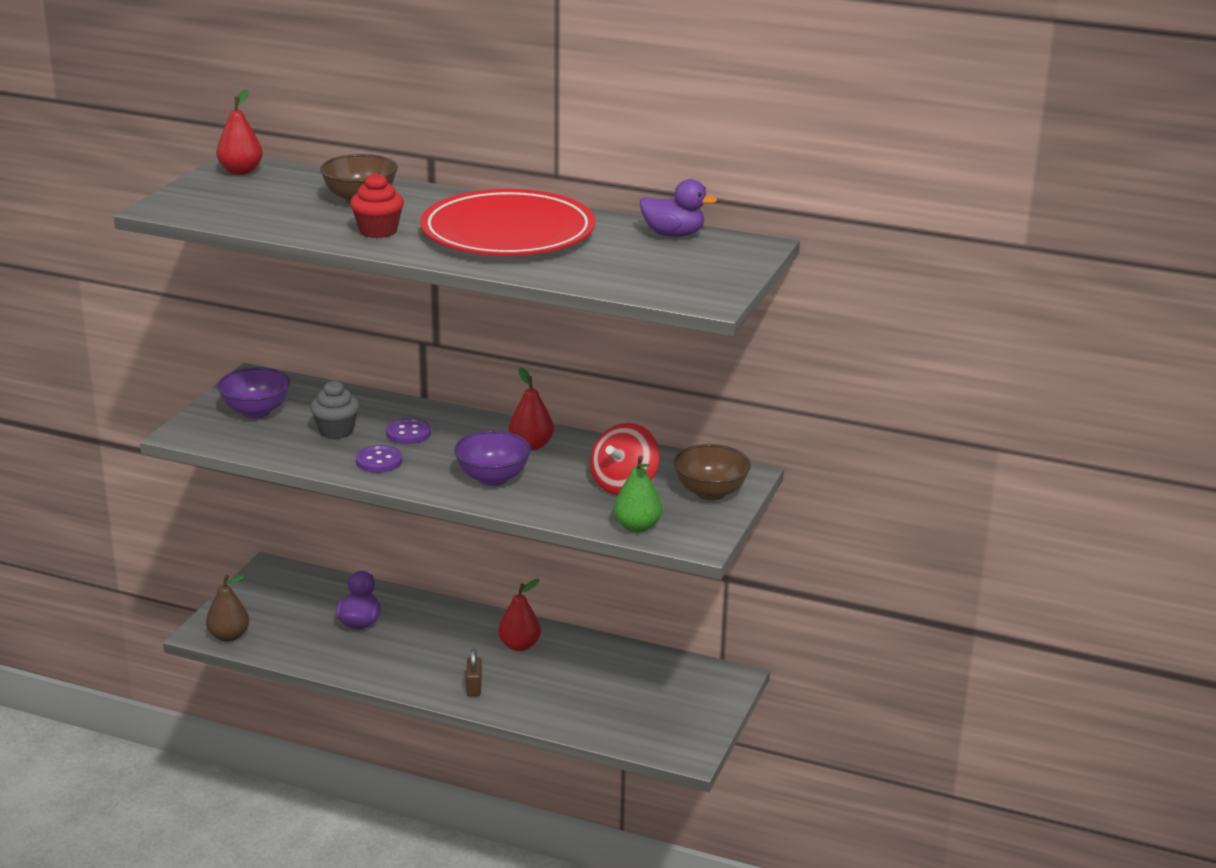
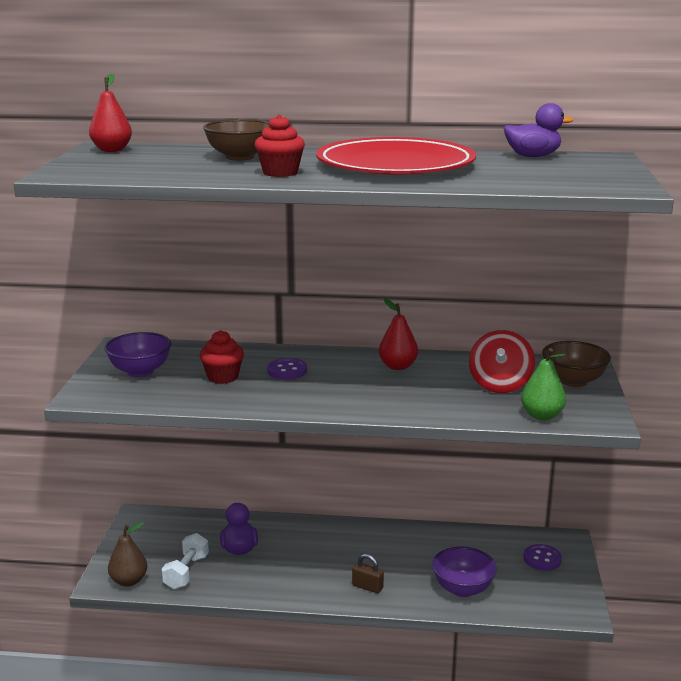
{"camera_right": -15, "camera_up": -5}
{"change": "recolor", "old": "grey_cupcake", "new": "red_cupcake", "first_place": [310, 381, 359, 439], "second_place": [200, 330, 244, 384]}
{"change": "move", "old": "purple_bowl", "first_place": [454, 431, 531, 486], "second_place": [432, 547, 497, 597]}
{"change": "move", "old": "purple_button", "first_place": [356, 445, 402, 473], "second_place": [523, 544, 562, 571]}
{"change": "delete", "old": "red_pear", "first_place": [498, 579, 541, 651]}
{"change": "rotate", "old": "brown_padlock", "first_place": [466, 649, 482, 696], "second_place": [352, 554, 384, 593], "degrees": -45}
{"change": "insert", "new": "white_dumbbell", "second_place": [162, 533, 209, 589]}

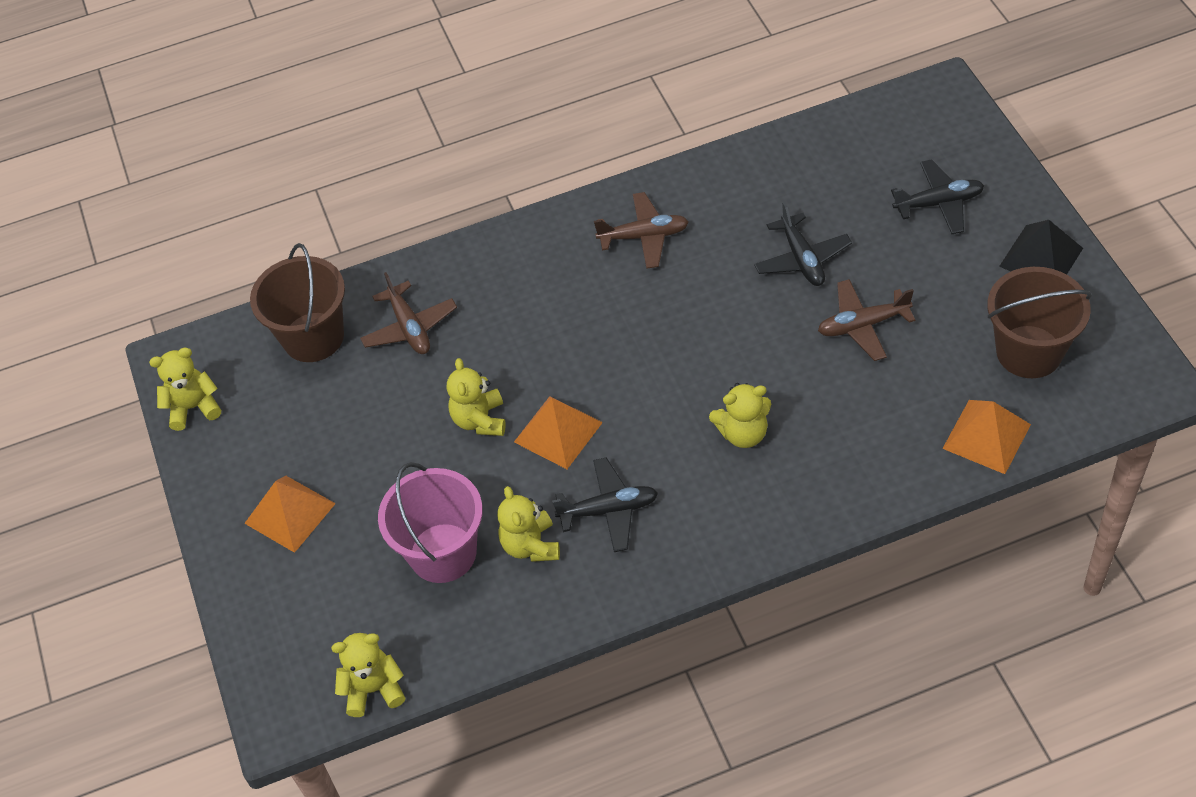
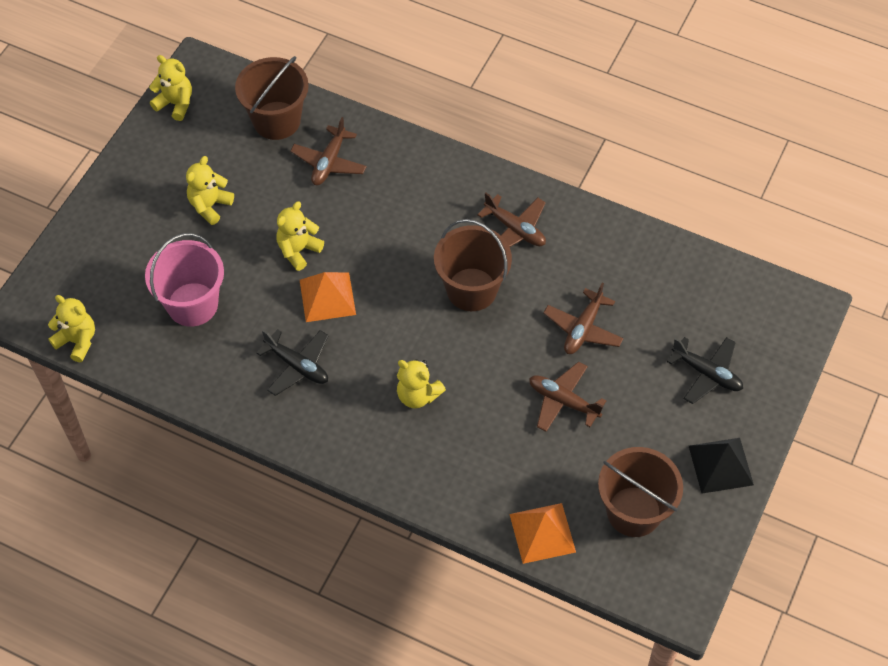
{"camera_right": 40, "camera_up": 5}
{"change": "recolor", "old": "black_plane", "new": "brown_plane", "first_place": [754, 202, 852, 286], "second_place": [543, 283, 624, 354]}
{"change": "delete", "old": "orange_pyramid", "first_place": [244, 475, 336, 553]}
{"change": "move", "old": "yellow_teddy_bear", "first_place": [497, 486, 560, 562], "second_place": [186, 156, 234, 225]}
{"change": "insert", "new": "brown_bucket", "second_place": [434, 219, 512, 311]}

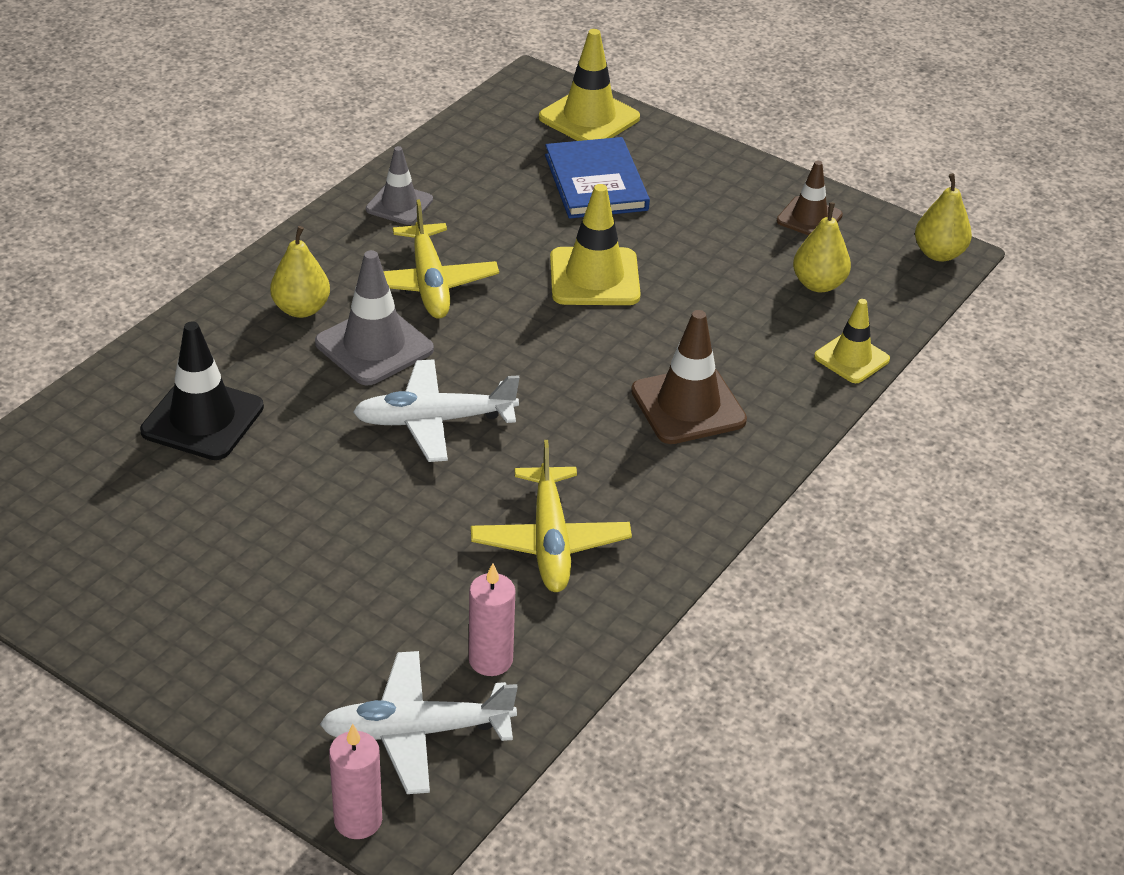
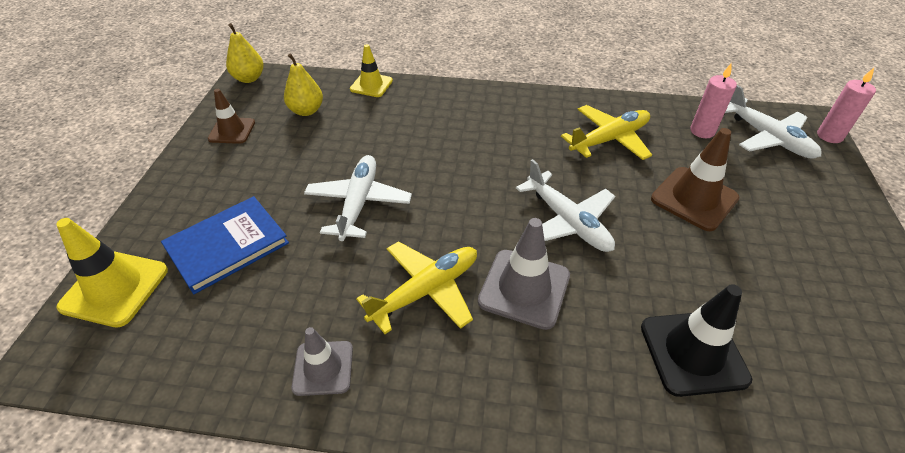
{"camera_right": -115, "camera_up": 5}
{"change": "replace", "old": "yellow_traffic_cone", "new": "white_plane", "first_place": [550, 184, 641, 305], "second_place": [304, 155, 412, 241]}
{"change": "delete", "old": "yellow_pear", "first_place": [270, 226, 330, 318]}
{"change": "move", "old": "brown_traffic_cone", "first_place": [631, 310, 747, 444], "second_place": [651, 128, 740, 231]}

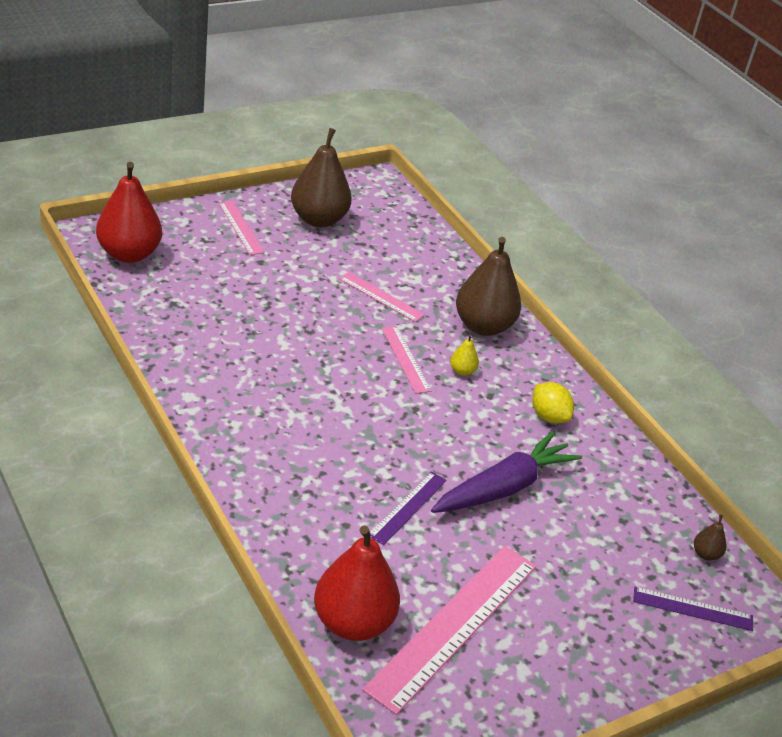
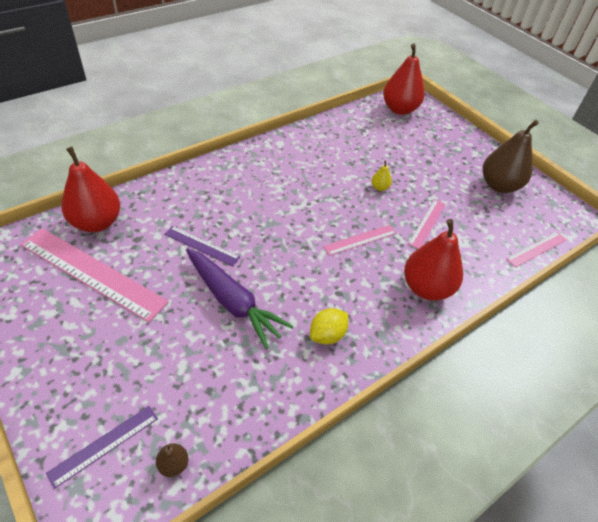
{"camera_right": 85, "camera_up": 10}
{"change": "move", "old": "pink_ruler", "first_place": [219, 201, 265, 255], "second_place": [506, 232, 567, 268]}
{"change": "recolor", "old": "brown_pear", "new": "red_pear", "first_place": [456, 237, 521, 336], "second_place": [404, 219, 463, 301]}
{"change": "move", "old": "yellow_pear", "first_place": [450, 334, 479, 376], "second_place": [371, 161, 392, 191]}
{"change": "rotate", "old": "purple_ruler", "first_place": [633, 587, 753, 631], "second_place": [46, 406, 158, 489], "degrees": 45}

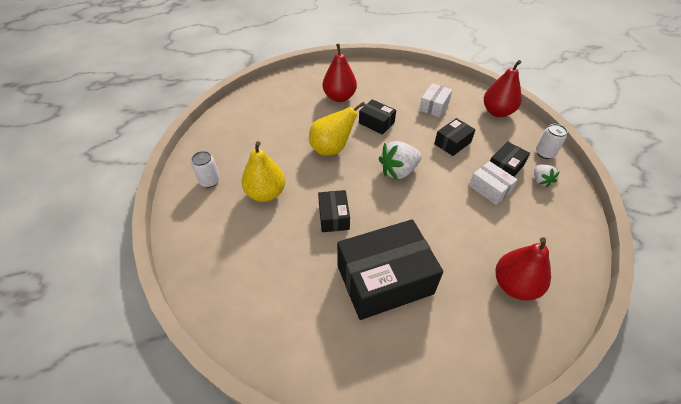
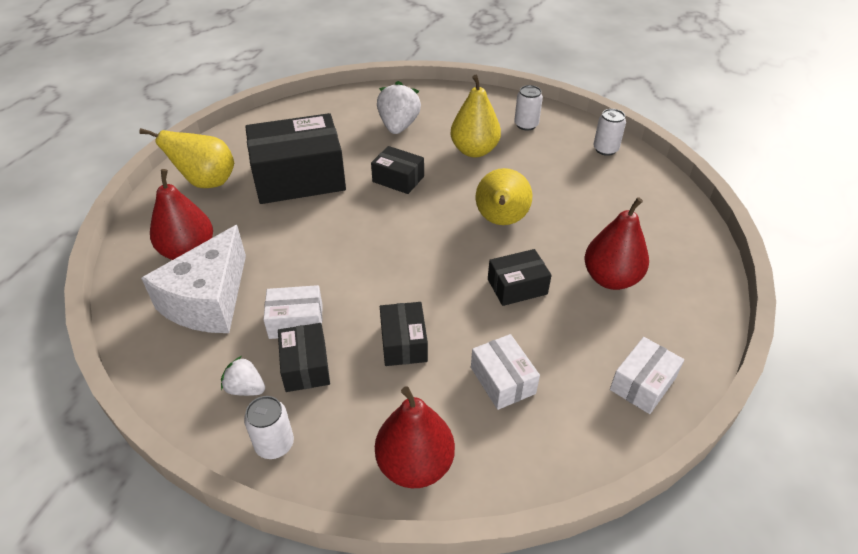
{"camera_right": 125, "camera_up": -5}
{"change": "move", "old": "white_strawberry", "first_place": [379, 141, 422, 180], "second_place": [377, 81, 421, 134]}
{"change": "rotate", "old": "black_box", "first_place": [337, 219, 443, 320], "second_place": [245, 113, 346, 204], "degrees": 60}
{"change": "insert", "new": "white_can", "second_place": [593, 109, 626, 156]}
{"change": "insert", "new": "yellow_pear", "second_place": [140, 128, 234, 188]}
{"change": "insert", "new": "white_cheese", "second_place": [141, 225, 246, 333]}
{"change": "insert", "new": "white_box", "second_place": [610, 337, 684, 414]}

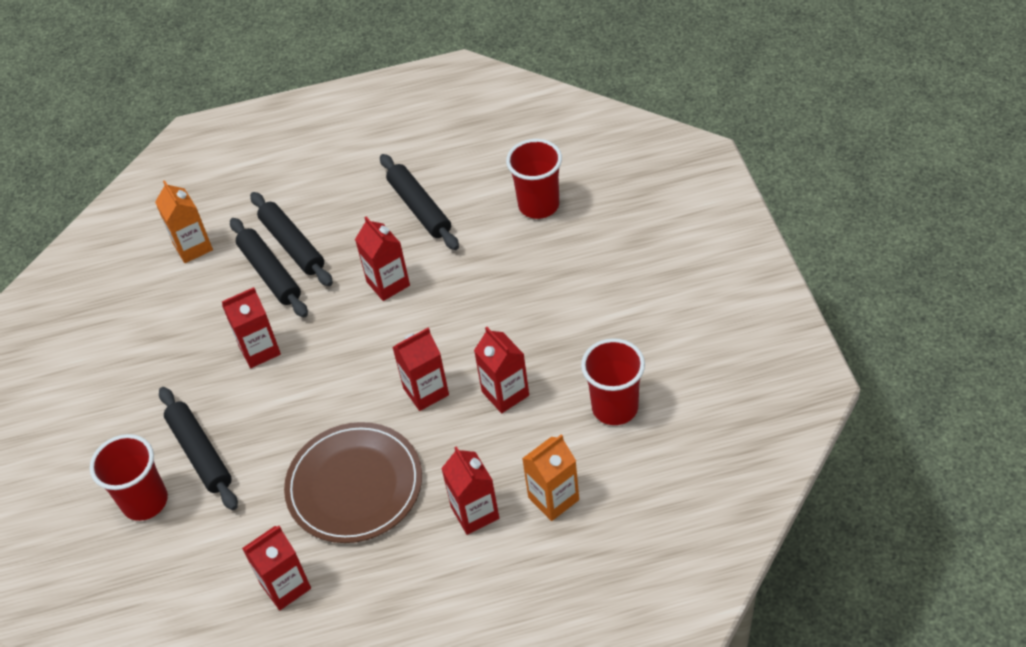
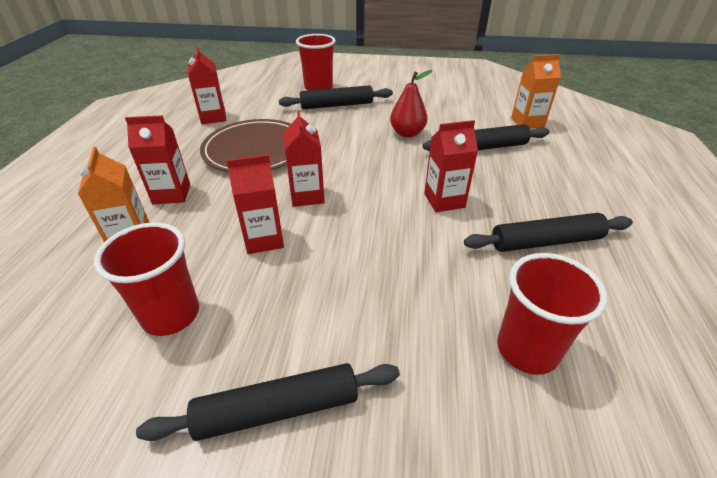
{"camera_right": 105, "camera_up": -10}
{"change": "move", "old": "black_rolling_pin", "first_place": [250, 192, 333, 286], "second_place": [136, 363, 400, 441]}
{"change": "replace", "old": "red_carton", "new": "red_pear", "first_place": [222, 287, 281, 368], "second_place": [390, 70, 433, 138]}

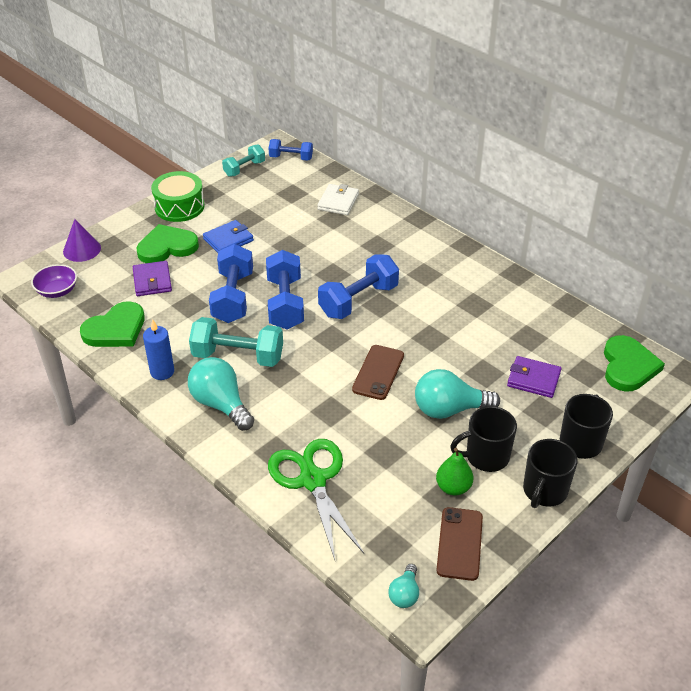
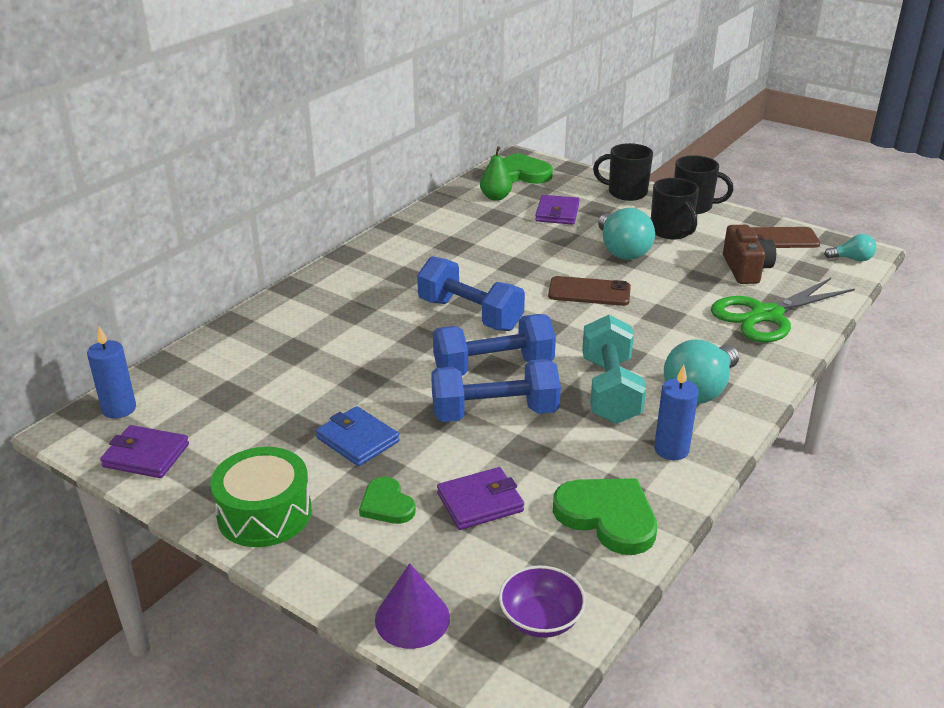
{"camera_right": -100, "camera_up": -10}
{"change": "replace", "old": "blue_dumbbell", "new": "blue_candle", "first_place": [269, 139, 313, 161], "second_place": [87, 326, 136, 419]}
{"change": "replace", "old": "turquoise_dumbbell", "new": "purple_wallet", "first_place": [222, 144, 265, 177], "second_place": [100, 425, 189, 478]}
{"change": "delete", "old": "white_wallet", "first_place": [317, 184, 359, 215]}
{"change": "resize", "old": "green_heart", "first_place": [137, 224, 199, 263], "second_place": [359, 477, 416, 524], "factor": 0.59}
{"change": "move", "old": "green_pear", "first_place": [436, 448, 473, 496], "second_place": [480, 146, 512, 201]}
{"change": "insert", "new": "brown_camera", "second_place": [723, 225, 776, 284]}

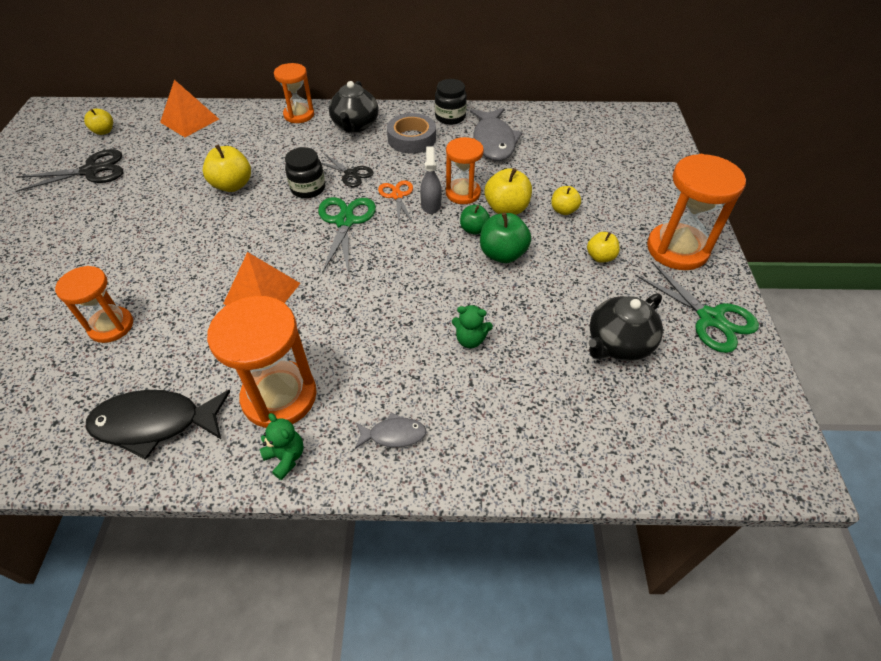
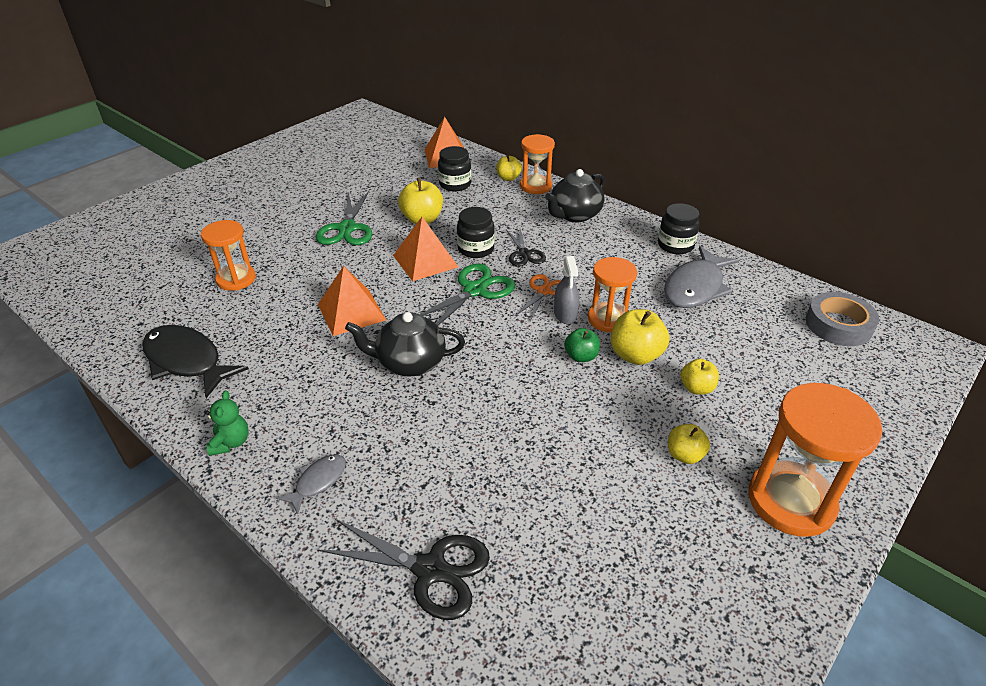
{"camera_right": 40, "camera_up": -10}
{"change": "move", "old": "yellow_apple", "first_place": [84, 109, 113, 135], "second_place": [496, 155, 522, 181]}
{"change": "move", "old": "grey_tape", "first_place": [387, 113, 436, 153], "second_place": [806, 292, 879, 346]}
{"change": "rotate", "old": "grey_spray_bottle", "first_place": [420, 147, 442, 214], "second_place": [554, 256, 579, 324], "degrees": 135}
{"change": "move", "old": "black_scissors", "first_place": [15, 149, 123, 192], "second_place": [317, 519, 490, 620]}
{"change": "delete", "old": "green_apple", "first_place": [480, 213, 531, 263]}
{"change": "move", "old": "green_scissors", "first_place": [635, 262, 759, 353], "second_place": [316, 191, 372, 245]}
{"change": "move", "old": "black_teapot", "first_place": [589, 293, 663, 361], "second_place": [345, 312, 465, 377]}
{"change": "delete", "old": "orange_hourglass", "first_place": [207, 296, 317, 428]}
{"change": "delete", "old": "green_teddy_bear", "first_place": [452, 305, 493, 348]}
{"change": "rotate", "old": "grey_fish", "first_place": [355, 413, 426, 449], "second_place": [276, 454, 346, 514], "degrees": -90}
{"change": "insert", "new": "black_jar", "second_place": [438, 146, 471, 192]}
{"change": "insert", "new": "orange_pyramid", "second_place": [393, 217, 458, 281]}

